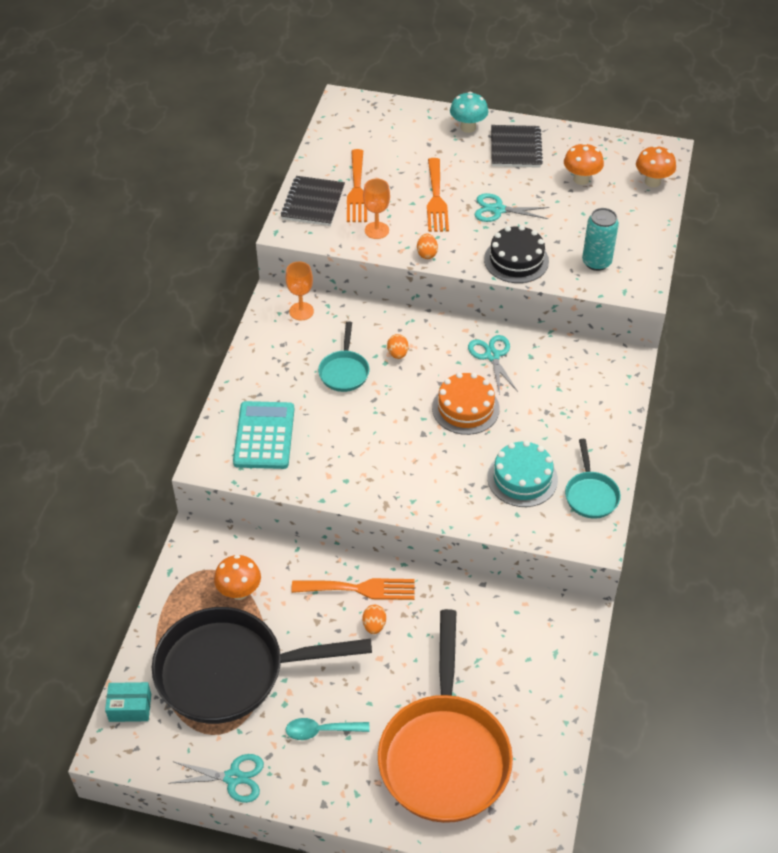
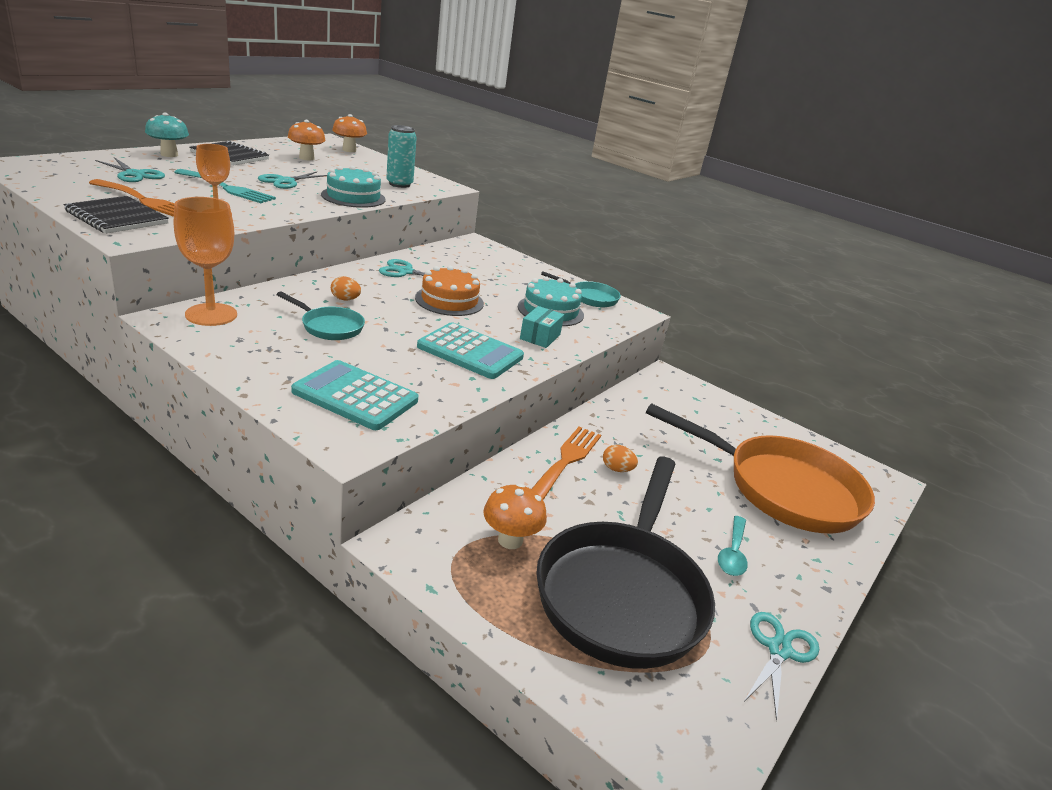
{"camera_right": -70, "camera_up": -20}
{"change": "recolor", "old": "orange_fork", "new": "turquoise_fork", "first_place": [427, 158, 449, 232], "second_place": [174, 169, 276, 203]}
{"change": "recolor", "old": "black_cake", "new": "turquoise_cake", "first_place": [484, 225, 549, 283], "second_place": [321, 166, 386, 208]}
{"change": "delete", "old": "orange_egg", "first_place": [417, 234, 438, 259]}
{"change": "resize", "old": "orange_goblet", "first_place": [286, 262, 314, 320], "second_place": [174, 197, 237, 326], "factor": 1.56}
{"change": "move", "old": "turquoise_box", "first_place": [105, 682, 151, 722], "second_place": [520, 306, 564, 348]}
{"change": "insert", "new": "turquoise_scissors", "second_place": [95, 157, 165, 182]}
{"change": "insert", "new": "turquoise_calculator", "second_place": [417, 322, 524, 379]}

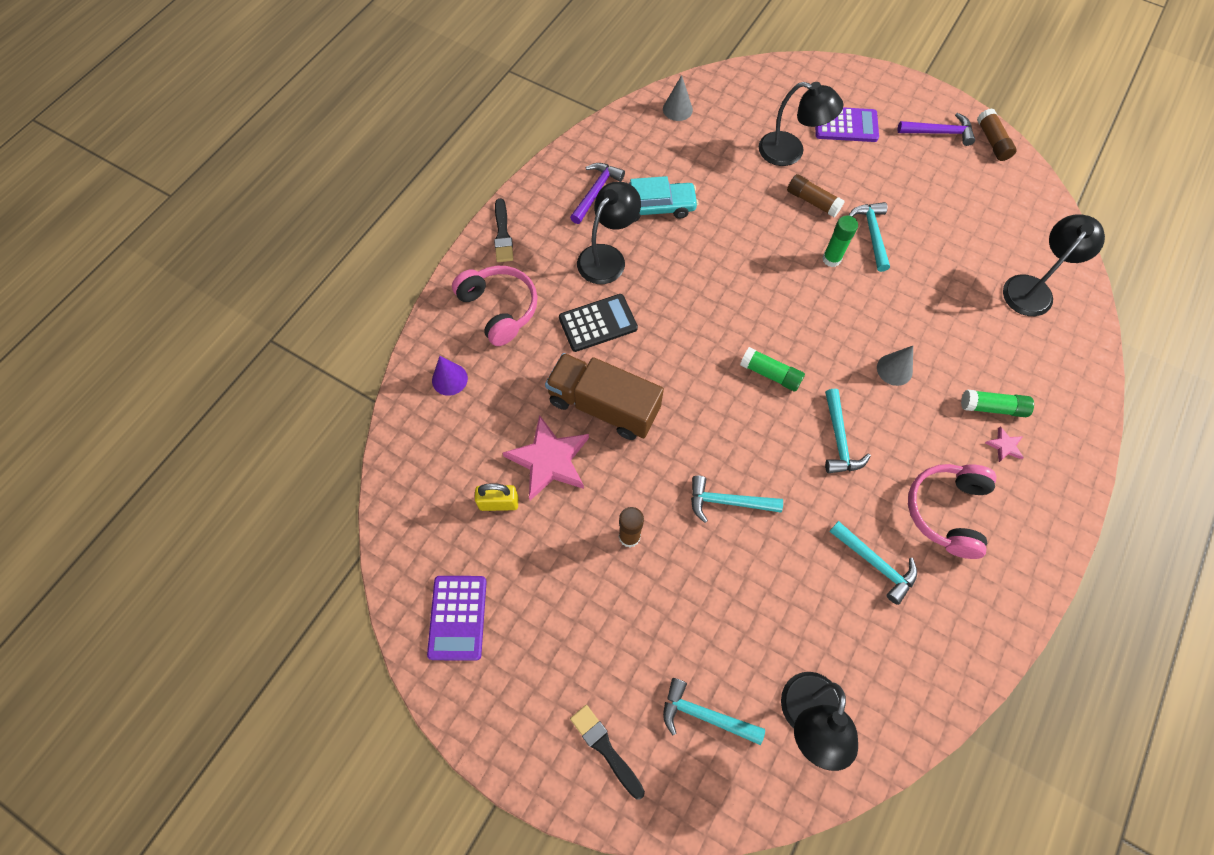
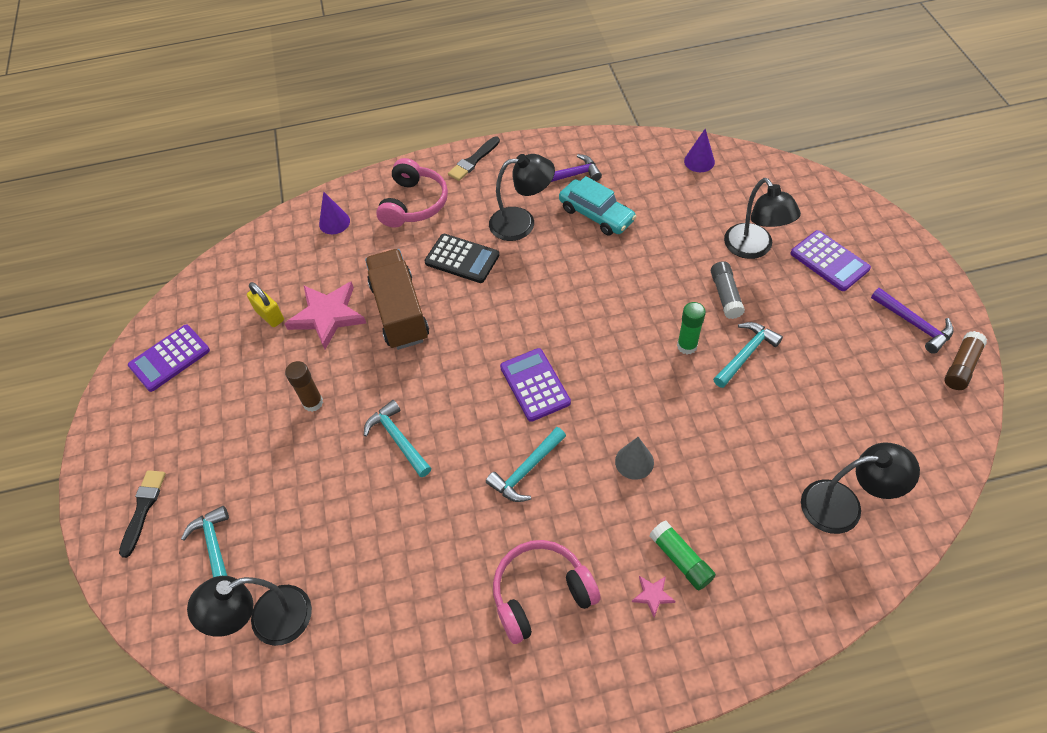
{"camera_right": 50, "camera_up": -10}
{"change": "recolor", "old": "grey_cone", "new": "purple_cone", "first_place": [663, 75, 693, 121], "second_place": [684, 129, 715, 172]}
{"change": "recolor", "old": "brown_glue_stick", "new": "grey_glue_stick", "first_place": [787, 174, 844, 217], "second_place": [711, 261, 745, 319]}
{"change": "replace", "old": "green_glue_stick", "new": "purple_calculator", "first_place": [740, 347, 805, 392], "second_place": [500, 348, 571, 422]}
{"change": "delete", "old": "turquoise_hammer", "first_place": [829, 521, 917, 605]}

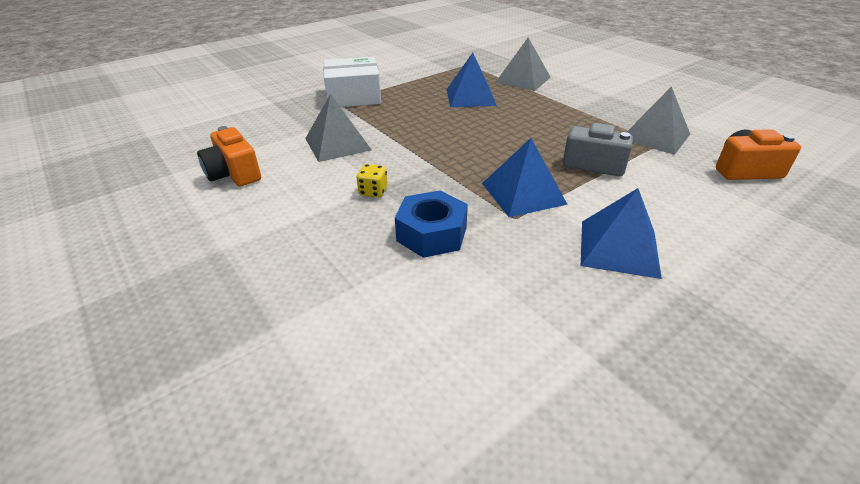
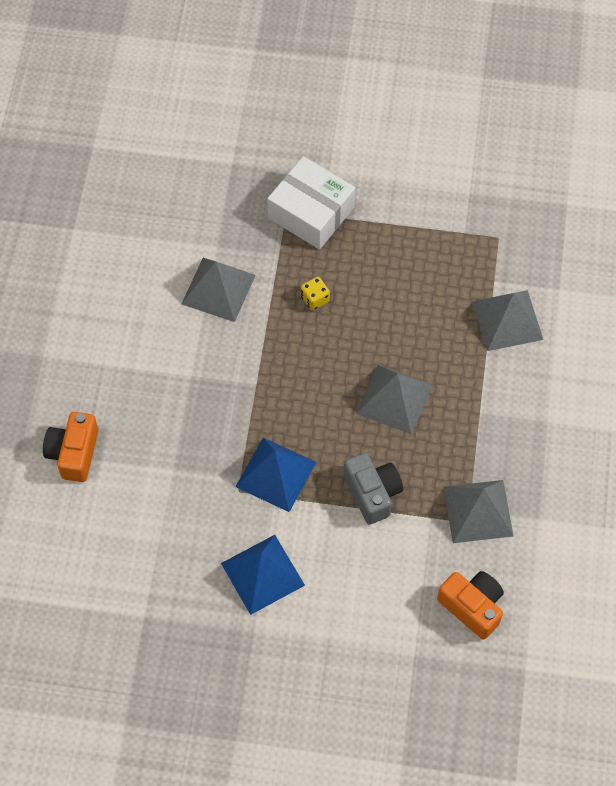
{"camera_right": 45, "camera_up": 25}
{"change": "delete", "old": "blue_pyramid", "first_place": [447, 53, 497, 107]}
{"change": "move", "old": "orange_camera", "first_place": [197, 126, 261, 187], "second_place": [43, 412, 98, 482]}
{"change": "move", "old": "yellow_dice", "first_place": [356, 164, 388, 198], "second_place": [301, 277, 330, 310]}
{"change": "delete", "old": "blue_nut", "first_place": [395, 190, 468, 258]}
{"change": "insert", "new": "grey_pyramid", "second_place": [356, 365, 432, 434]}

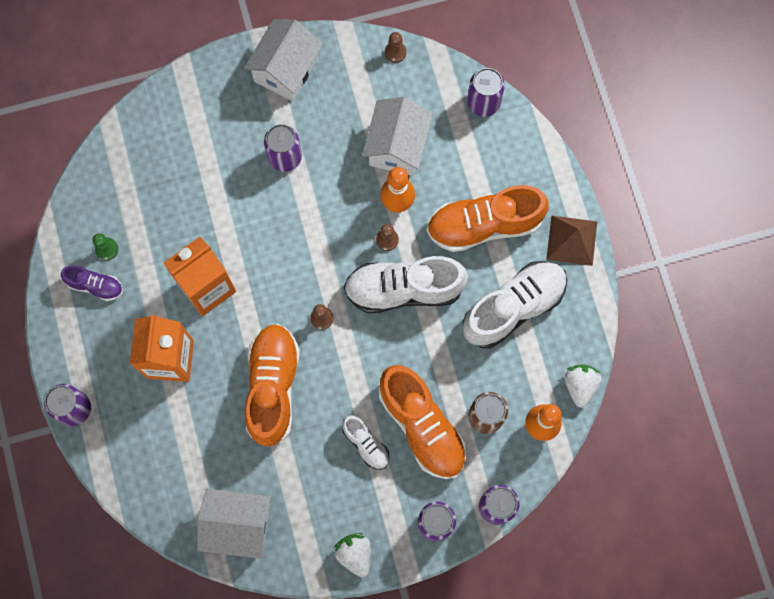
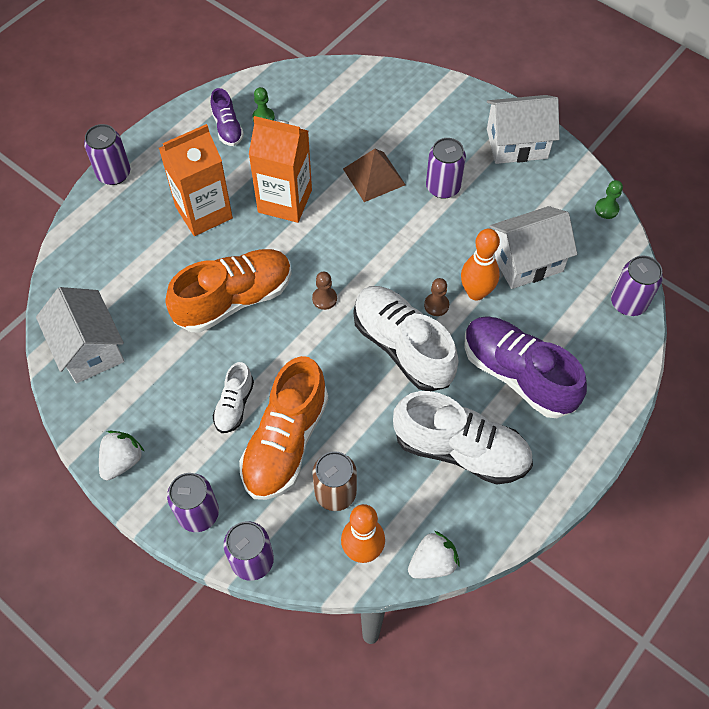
{"camera_right": 55, "camera_up": -15}
{"change": "recolor", "old": "brown_pawn", "new": "green_pawn", "first_place": [385, 32, 407, 63], "second_place": [595, 180, 623, 219]}
{"change": "recolor", "old": "orange_shoe", "new": "purple_shoe", "first_place": [427, 185, 549, 252], "second_place": [464, 316, 587, 418]}
{"change": "move", "old": "brown_pyramid", "first_place": [546, 215, 597, 266], "second_place": [343, 149, 406, 202]}

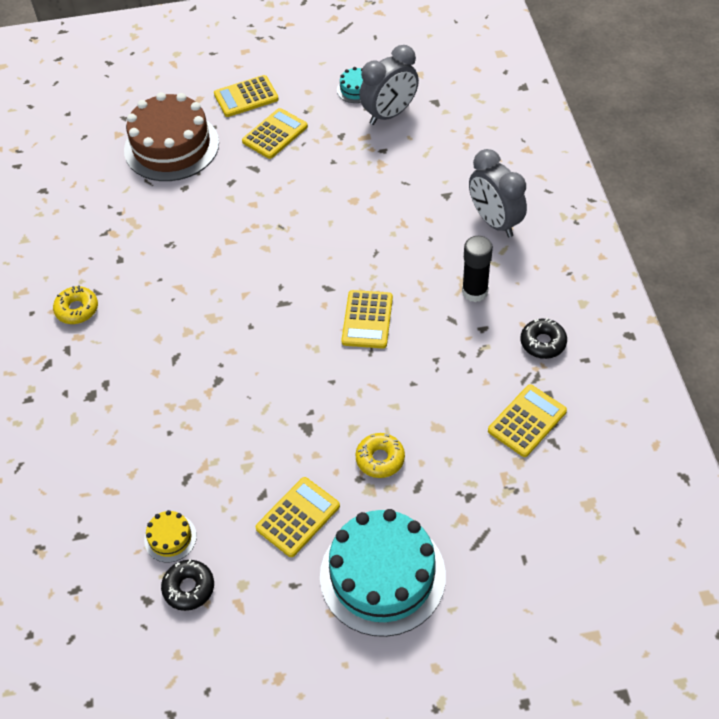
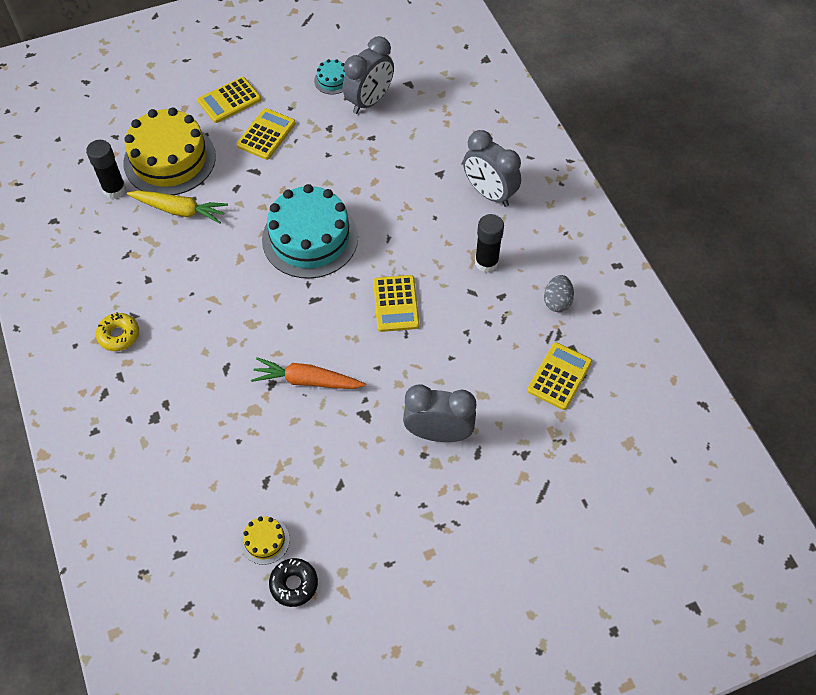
{"camera_right": -15, "camera_up": 5}
{"change": "recolor", "old": "brown_cake", "new": "yellow_cake", "first_place": [124, 92, 219, 181], "second_place": [123, 107, 216, 195]}
{"change": "replace", "old": "black_donut", "new": "grey_egg", "first_place": [521, 318, 567, 359], "second_place": [544, 275, 574, 312]}
{"change": "replace", "old": "yellow_donut", "new": "grey_clock", "first_place": [356, 433, 405, 478], "second_place": [403, 384, 476, 442]}
{"change": "delete", "old": "yellow_calculator", "first_place": [256, 477, 340, 557]}
{"change": "move", "old": "turquoise_cake", "first_place": [320, 509, 446, 637], "second_place": [262, 184, 358, 279]}
{"change": "insert", "new": "black_glue_stick", "second_place": [86, 140, 126, 199]}
{"change": "insert", "new": "yellow_carrot", "second_place": [127, 190, 228, 224]}
{"change": "insert", "new": "orange_carrot", "second_place": [251, 357, 366, 389]}

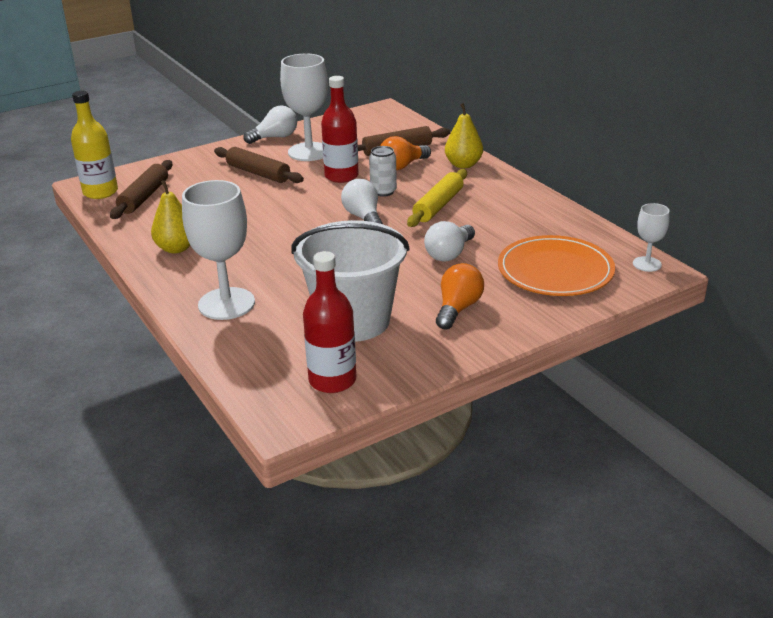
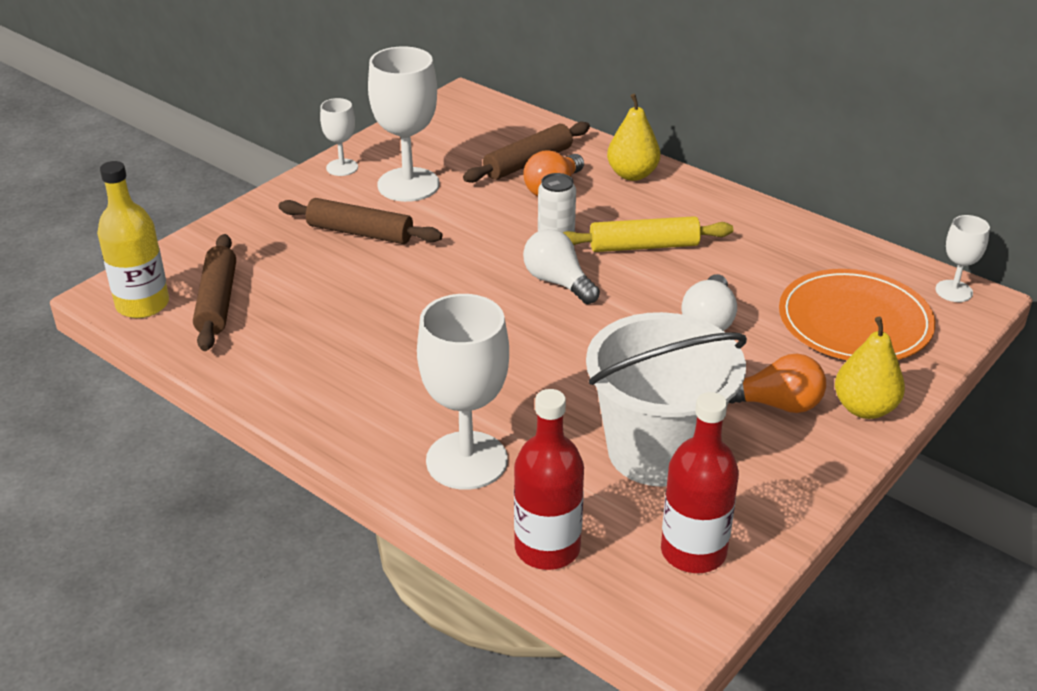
{"camera_right": -20, "camera_up": 5}
{"change": "move", "old": "red_bottle", "first_place": [321, 76, 359, 183], "second_place": [514, 389, 584, 570]}
{"change": "replace", "old": "white_light_bulb", "new": "white_goblet", "first_place": [243, 105, 297, 144], "second_place": [320, 98, 358, 176]}
{"change": "rotate", "old": "yellow_rolling_pin", "first_place": [407, 169, 467, 227], "second_place": [563, 216, 733, 252], "degrees": 75}
{"change": "move", "old": "yellow_pear", "first_place": [151, 180, 190, 253], "second_place": [835, 317, 905, 419]}
{"change": "rotate", "old": "orange_light_bulb", "first_place": [436, 263, 484, 330], "second_place": [729, 354, 826, 413], "degrees": 90}

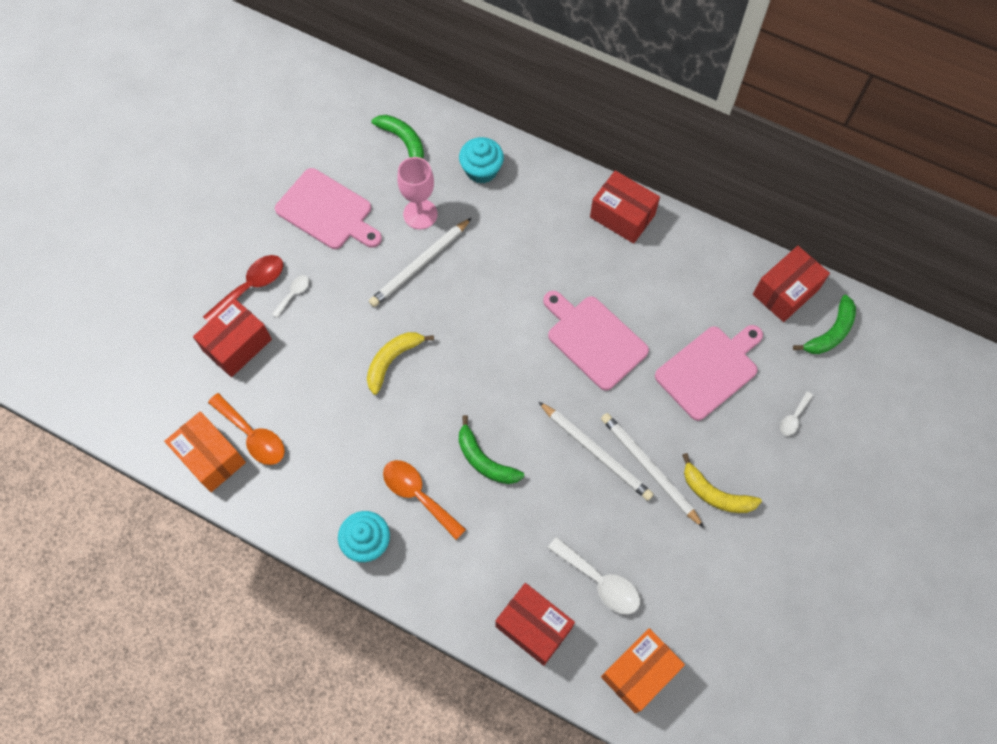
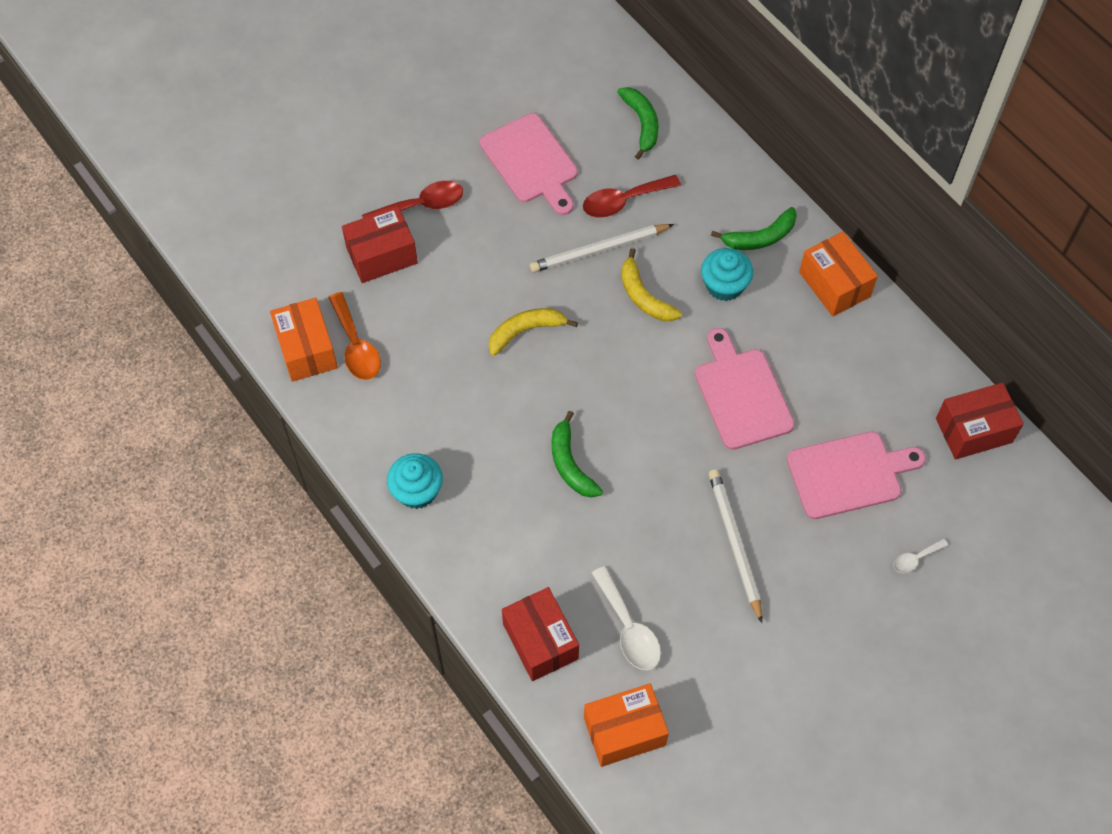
{"camera_right": 25, "camera_up": -5}
{"change": "move", "old": "turquoise_cupcake", "first_place": [459, 137, 504, 183], "second_place": [701, 248, 753, 301]}
{"change": "replace", "old": "pink_goblet", "new": "red_spoon", "first_place": [397, 157, 438, 229], "second_place": [583, 175, 681, 218]}
{"change": "recolor", "old": "red_box", "new": "orange_box", "first_place": [590, 170, 660, 244], "second_place": [799, 231, 878, 316]}
{"change": "delete", "old": "white_spoon", "first_place": [272, 275, 309, 318]}
{"change": "move", "old": "green_banana", "first_place": [793, 295, 856, 354], "second_place": [711, 207, 797, 250]}
{"change": "delete", "old": "white_pencil", "first_place": [538, 401, 654, 501]}
{"change": "move", "old": "yellow_banana", "first_place": [682, 453, 762, 513], "second_place": [621, 248, 682, 321]}
{"change": "delete", "old": "orange_spoon", "first_place": [383, 460, 466, 540]}

